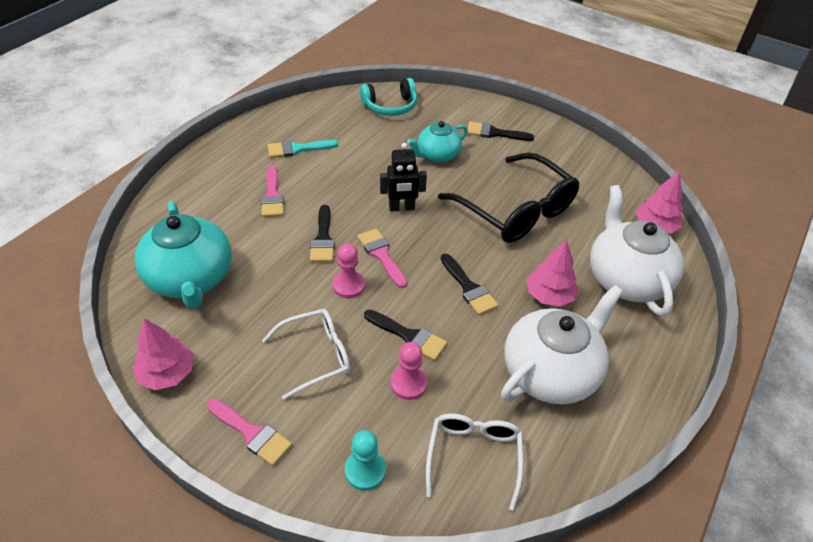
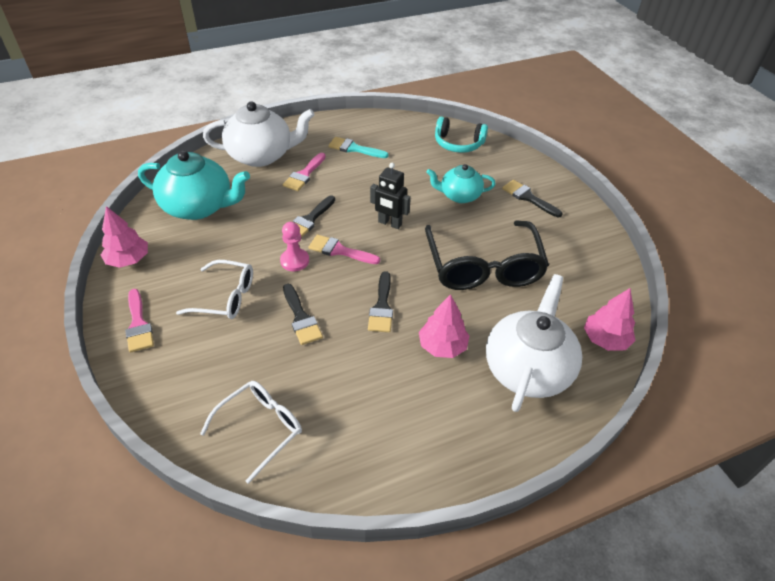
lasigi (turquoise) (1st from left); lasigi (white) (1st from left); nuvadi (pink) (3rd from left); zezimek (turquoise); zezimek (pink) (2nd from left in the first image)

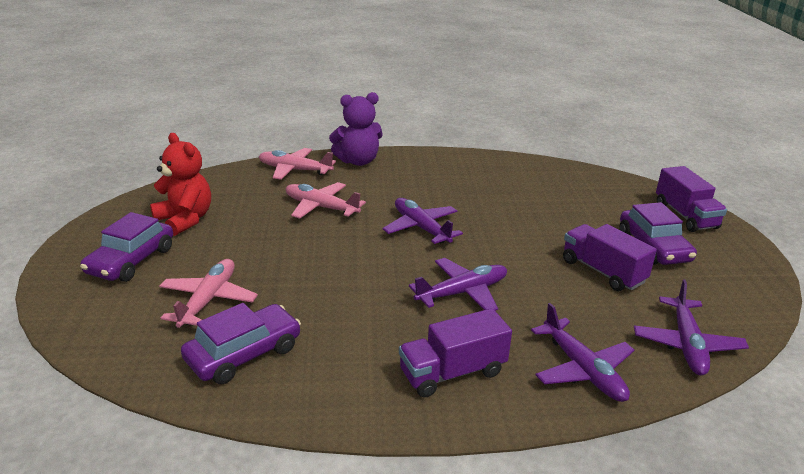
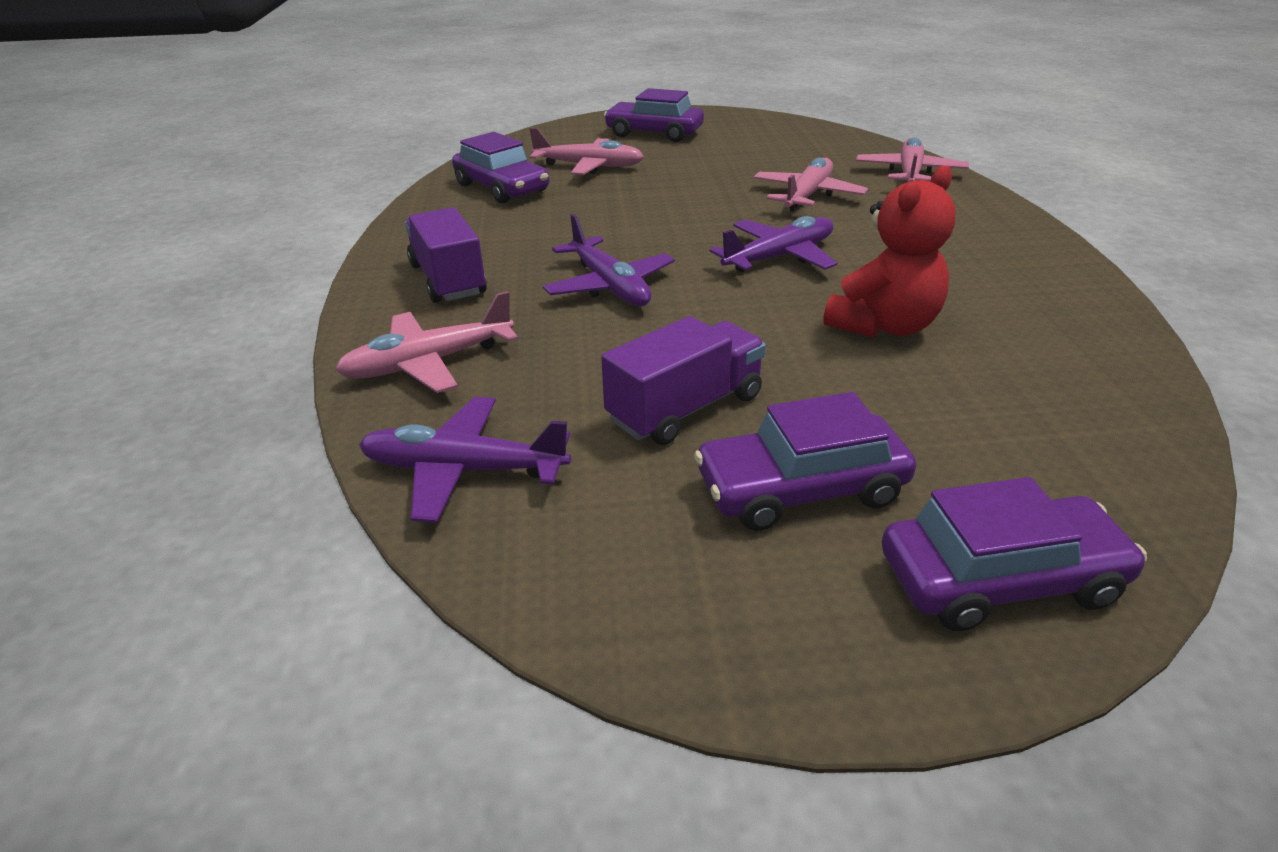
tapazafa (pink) (1st from left); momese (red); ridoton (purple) (4th from left); momese (purple)

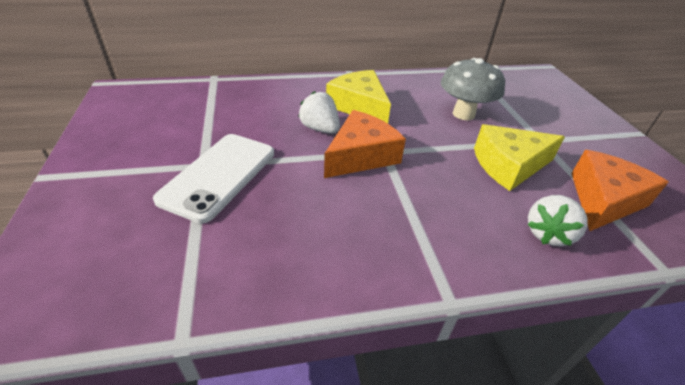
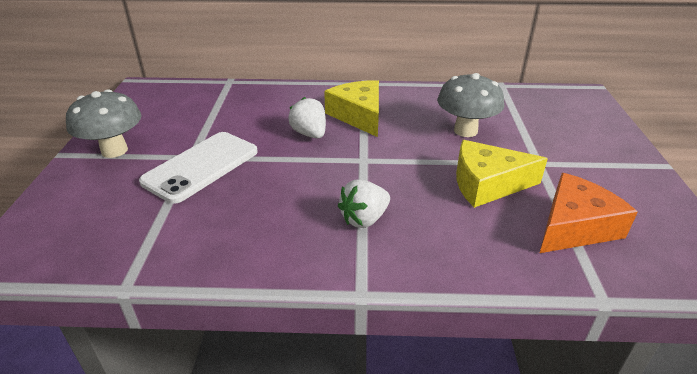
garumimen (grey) (1st from left); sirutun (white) (2nd from left); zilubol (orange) (1st from left in the first image)

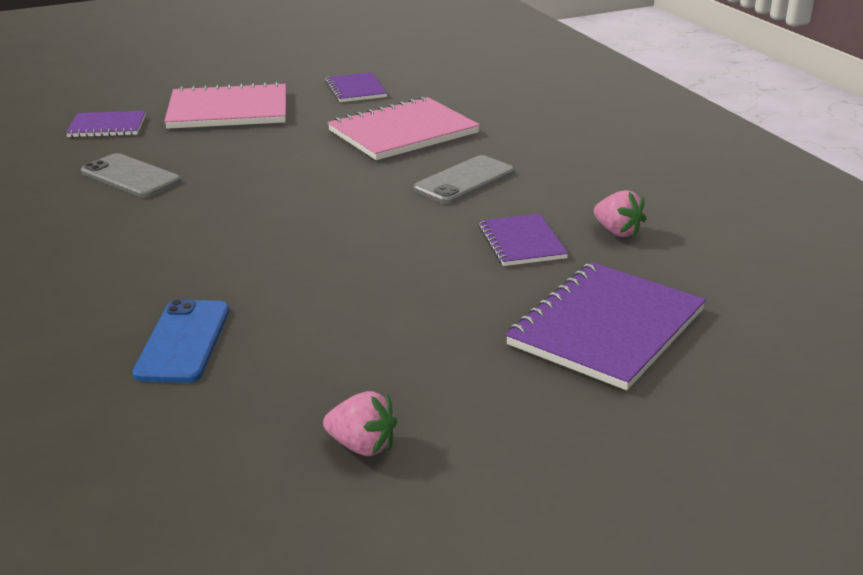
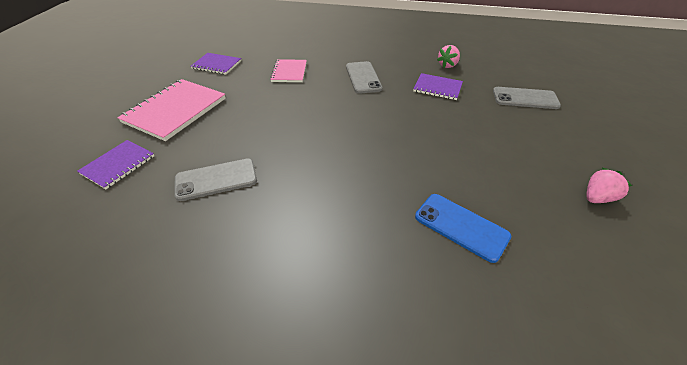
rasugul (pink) (2nd from left); sirutun (pink) (1st from left); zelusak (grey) (3rd from left)

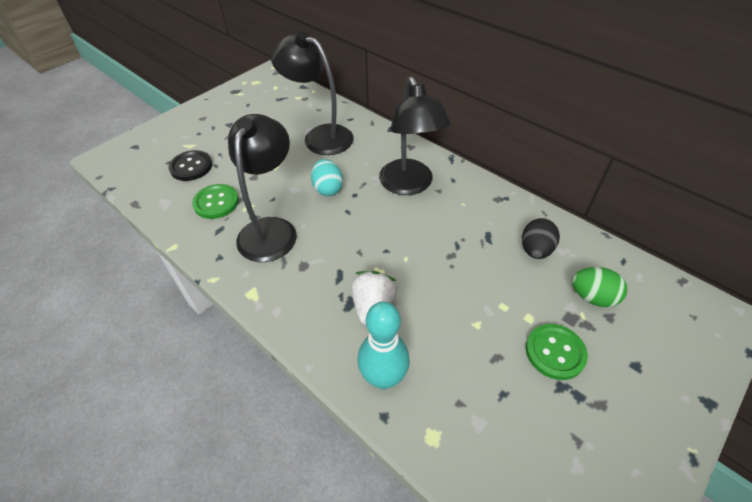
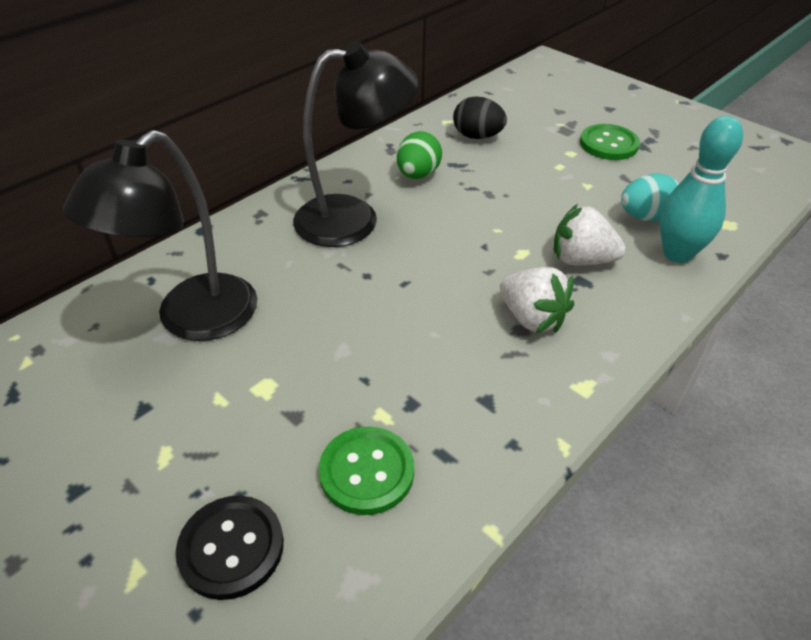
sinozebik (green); sirutun (white) (1st from left); sinozebik (turquoise); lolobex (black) (1st from left in the first image)

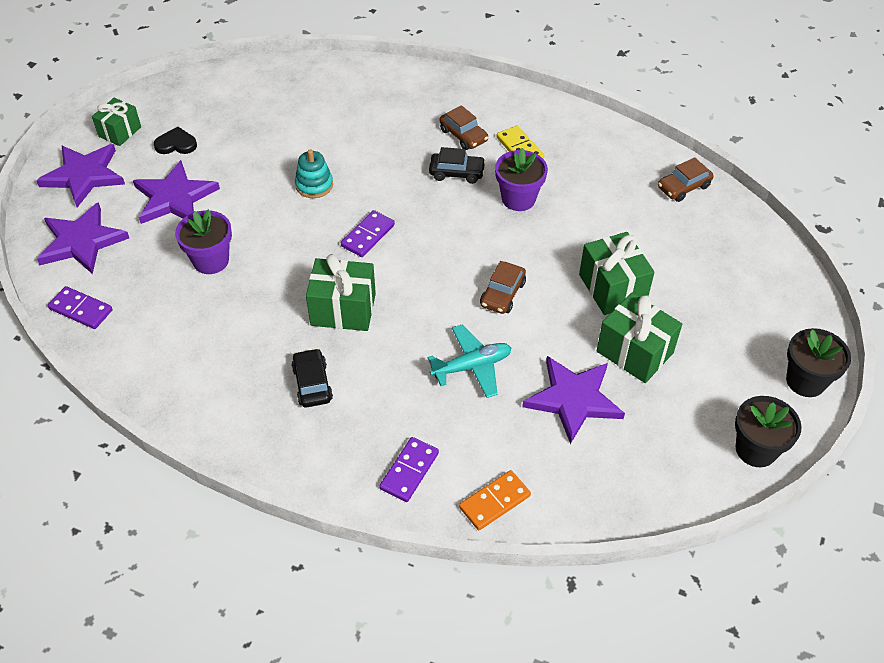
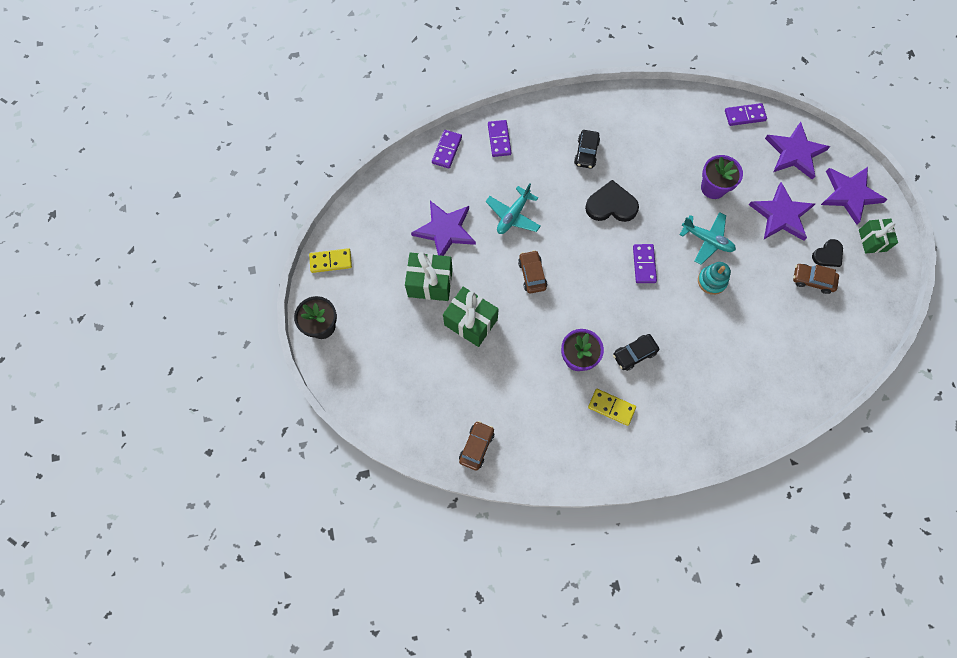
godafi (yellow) (1st from left); godafi (purple) (1st from left); ridoton (black) (1st from left); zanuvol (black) (1st from left); tapazafa (turquoise) (2nd from left); ridoton (brown) (3rd from left)

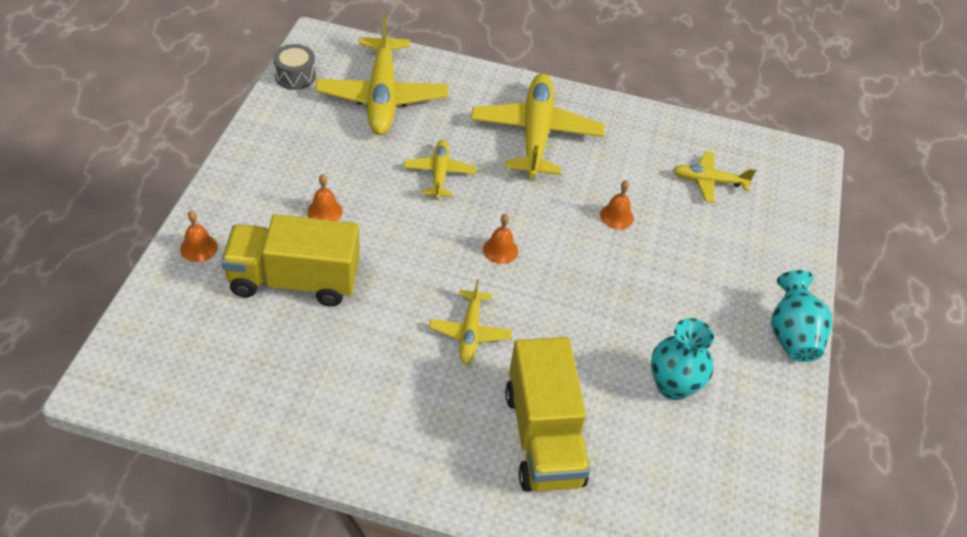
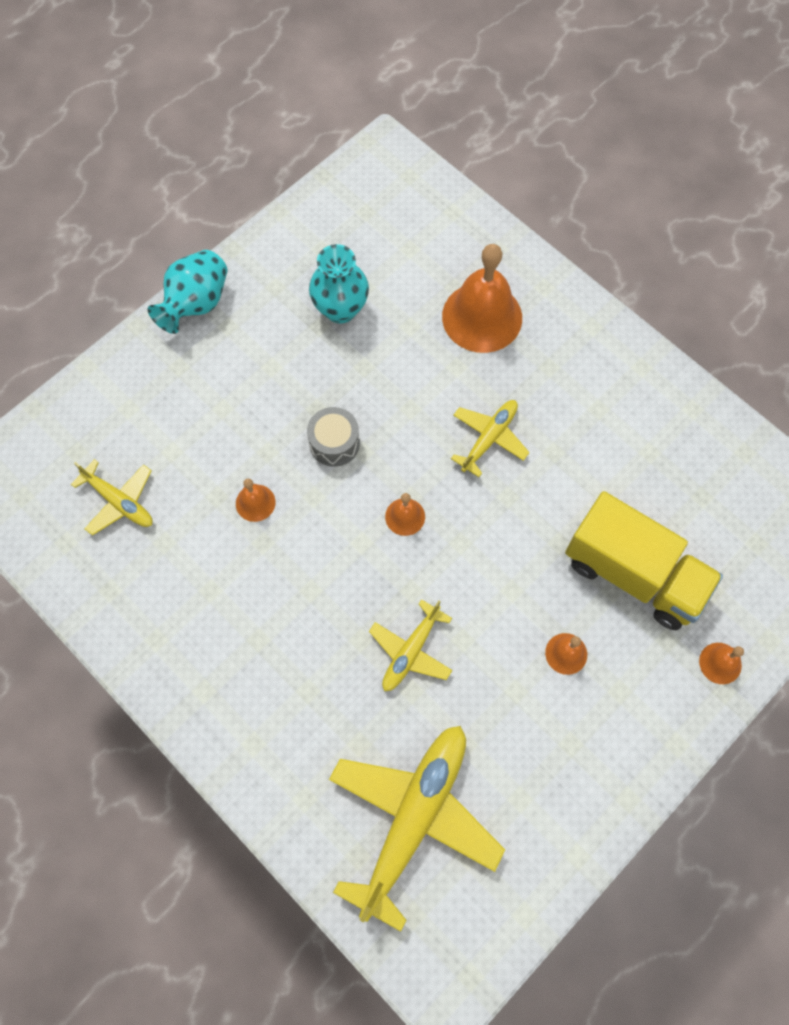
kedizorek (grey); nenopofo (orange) (3rd from left); tapazafa (yellow) (4th from left in the first image)

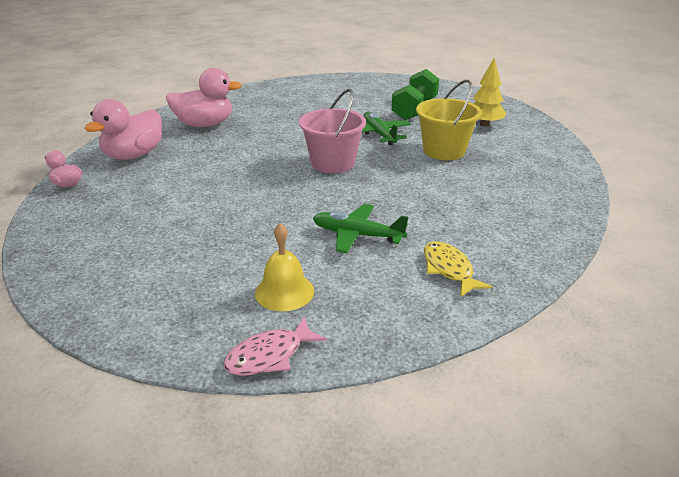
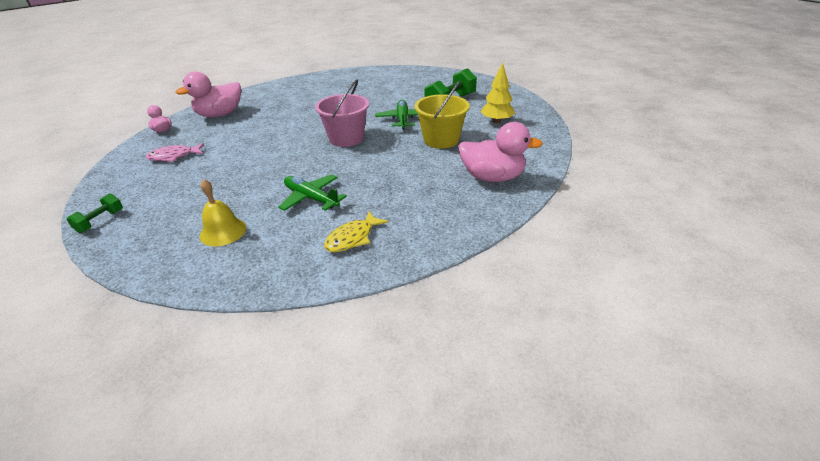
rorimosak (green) (1st from left); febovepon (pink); febovepon (yellow); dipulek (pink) (3rd from left)

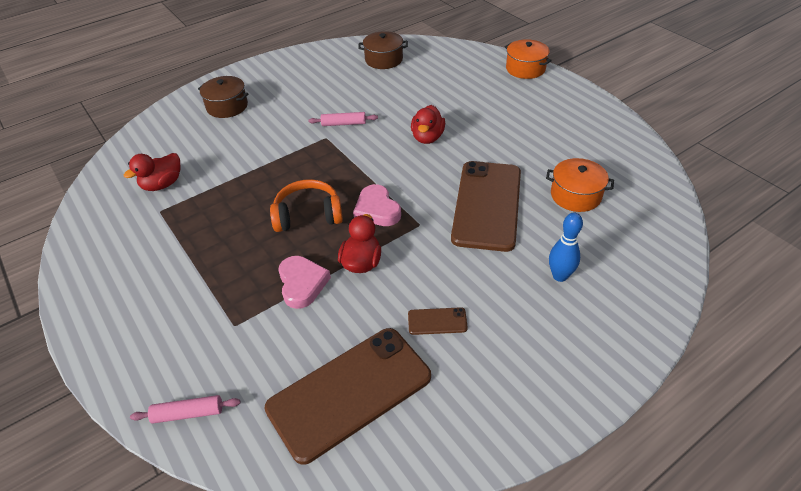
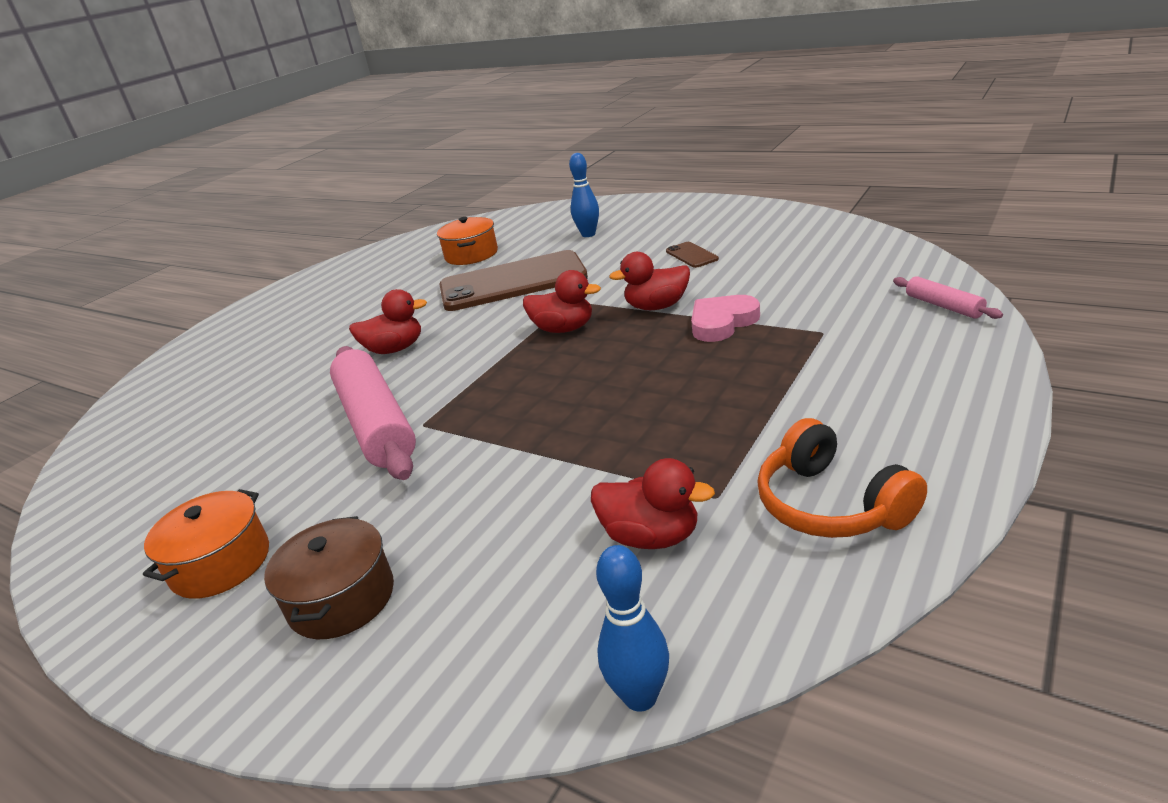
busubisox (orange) (1st from left); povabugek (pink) (1st from left); dipulek (red) (2nd from left); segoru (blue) (2nd from left); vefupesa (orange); zelusak (brown) (1st from left in the first image); busubisox (brown) (2nd from left in the first image)

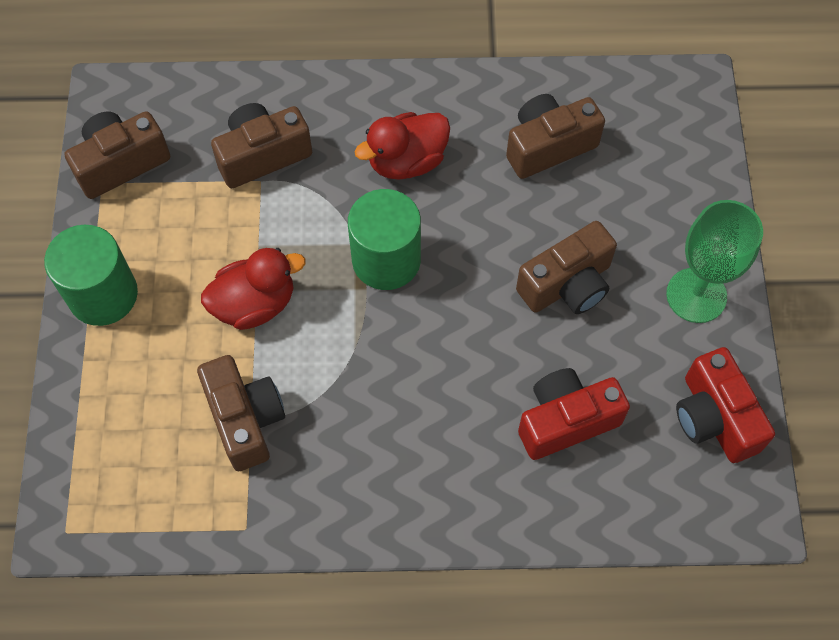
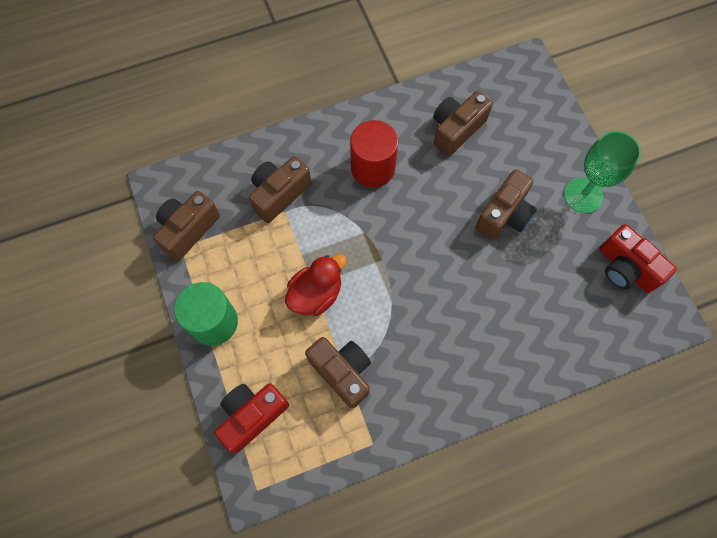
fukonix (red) (1st from left); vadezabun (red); vadezabun (green) (2nd from left in the first image)

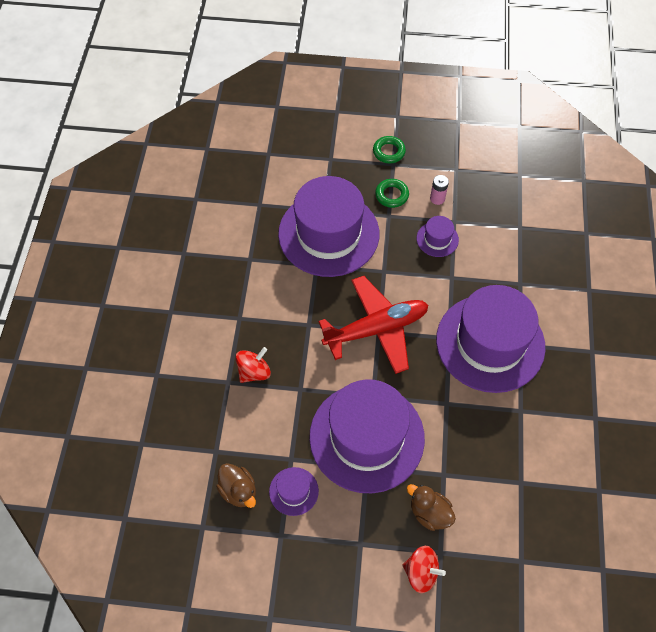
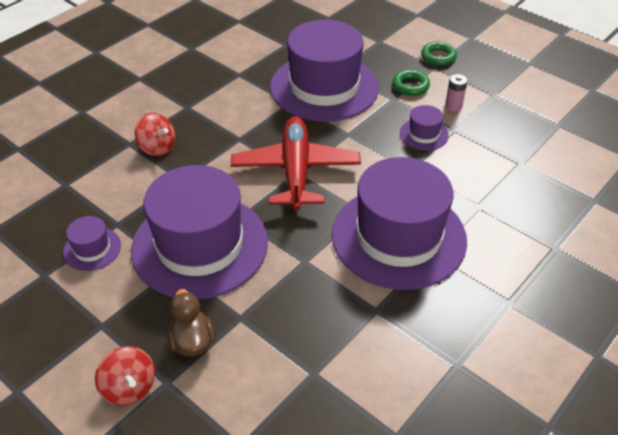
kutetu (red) (2nd from left); tapazafa (red); dipulek (brown) (1st from left in the first image)

